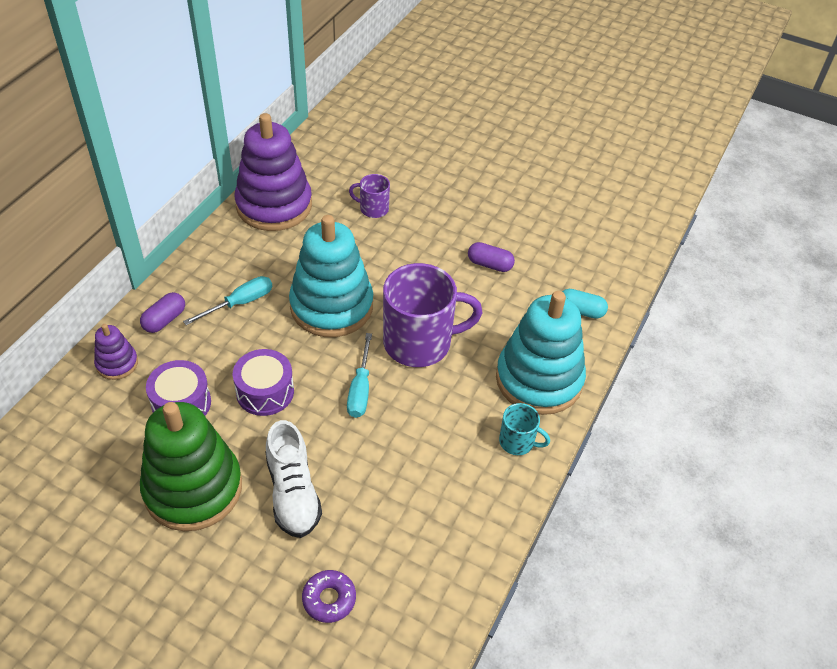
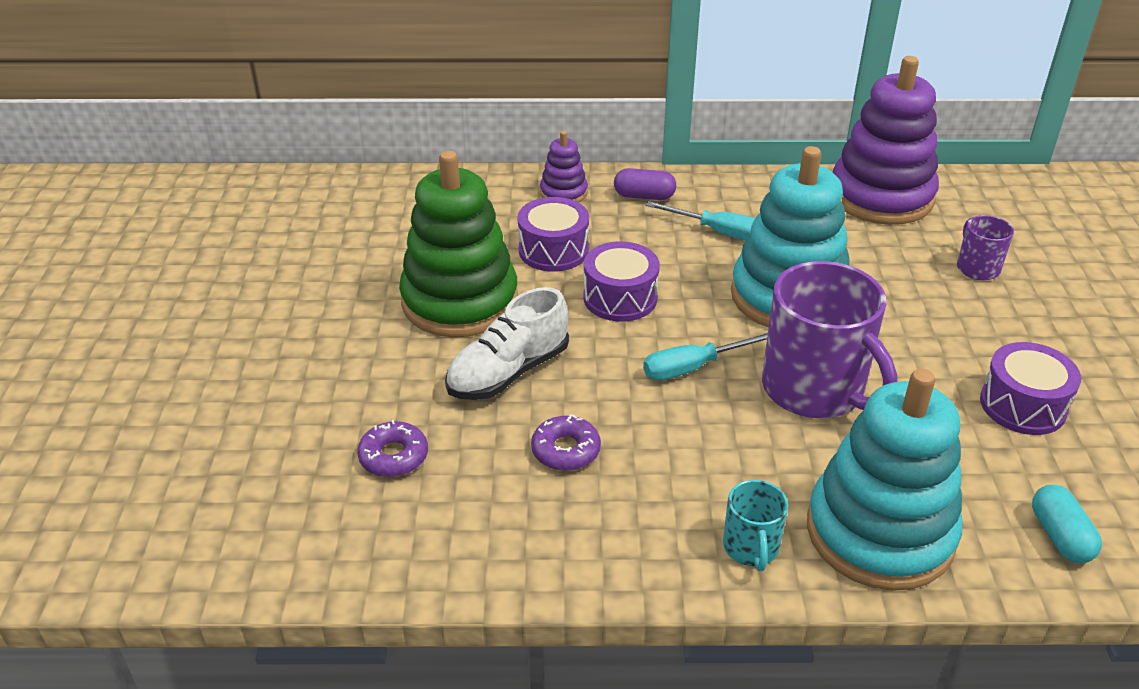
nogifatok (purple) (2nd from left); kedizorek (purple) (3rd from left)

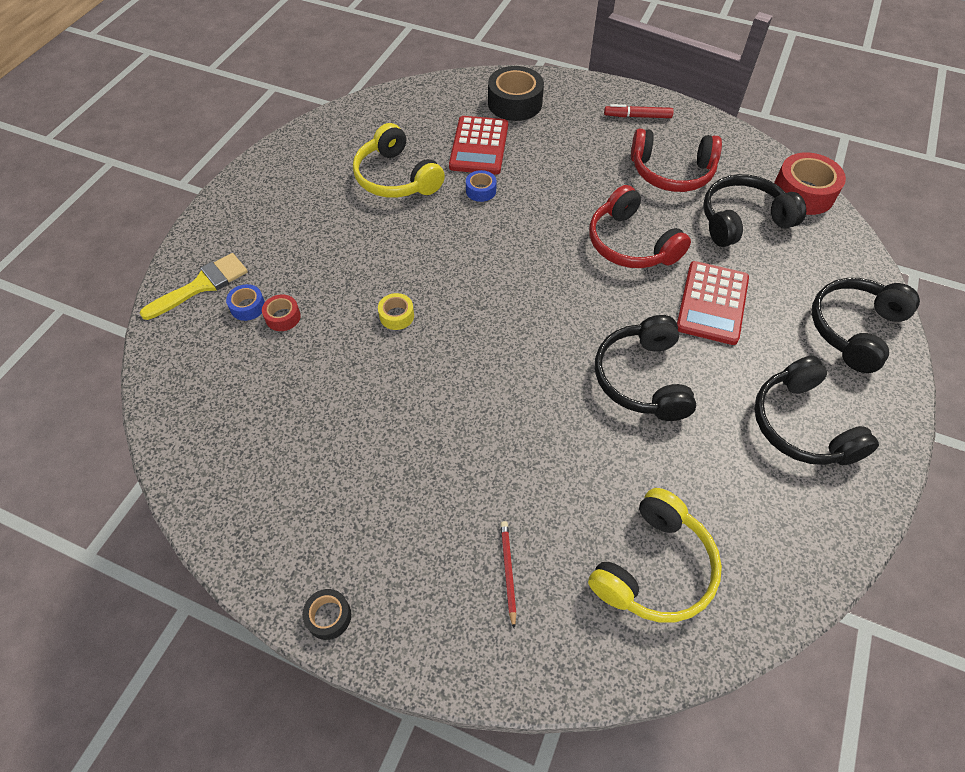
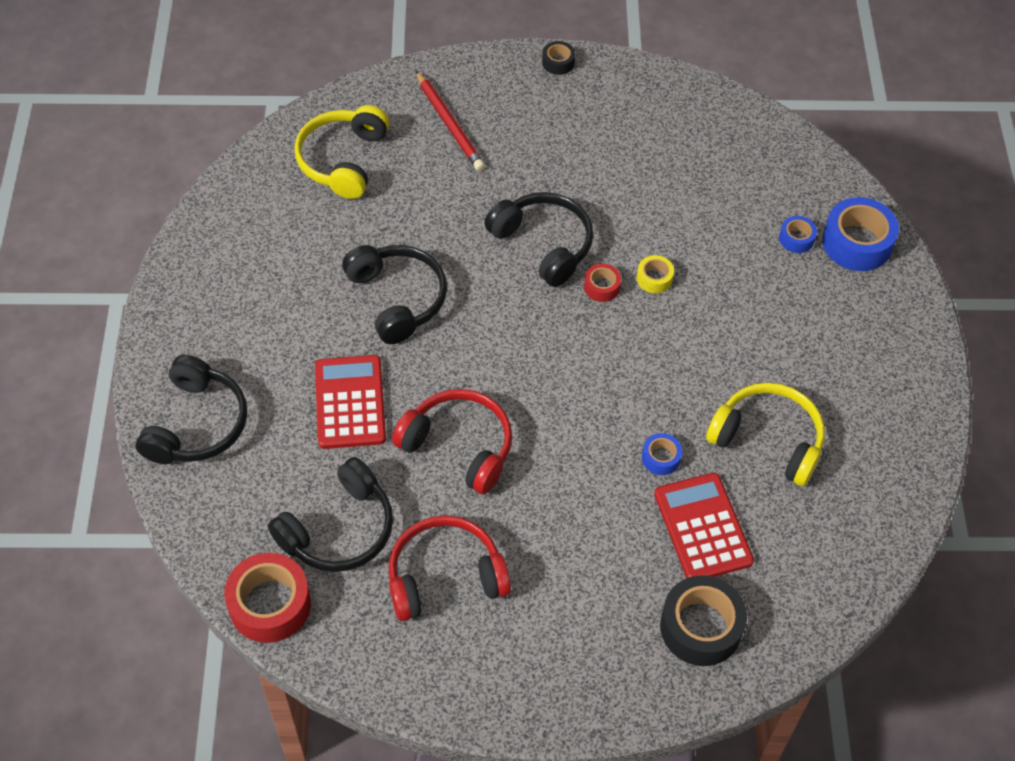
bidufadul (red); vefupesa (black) (4th from left); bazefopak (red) (2nd from left); bazefopak (blue) (3rd from left); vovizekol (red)

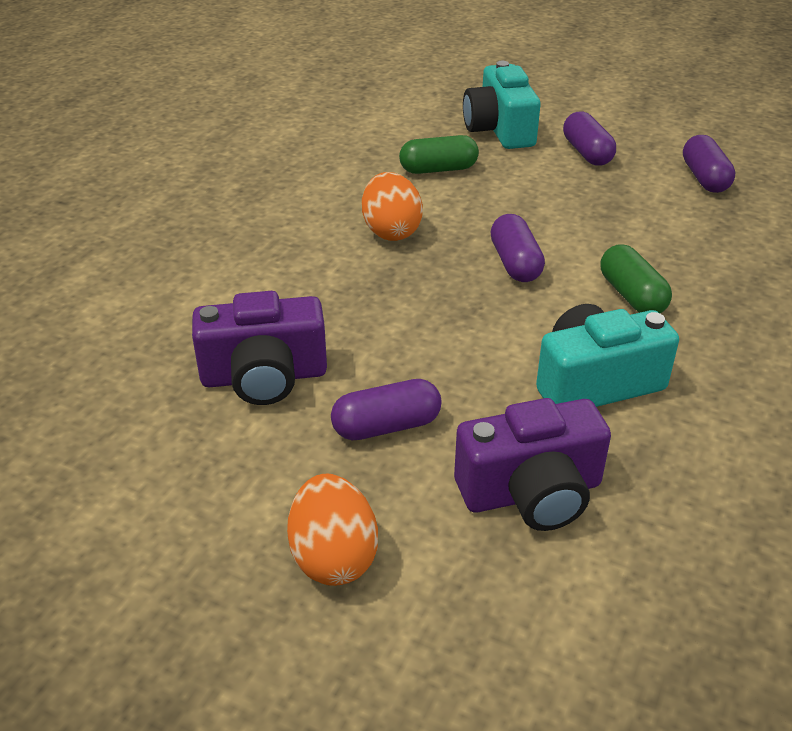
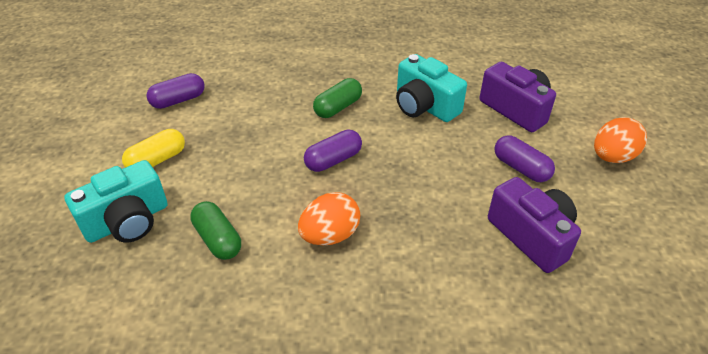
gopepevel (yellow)

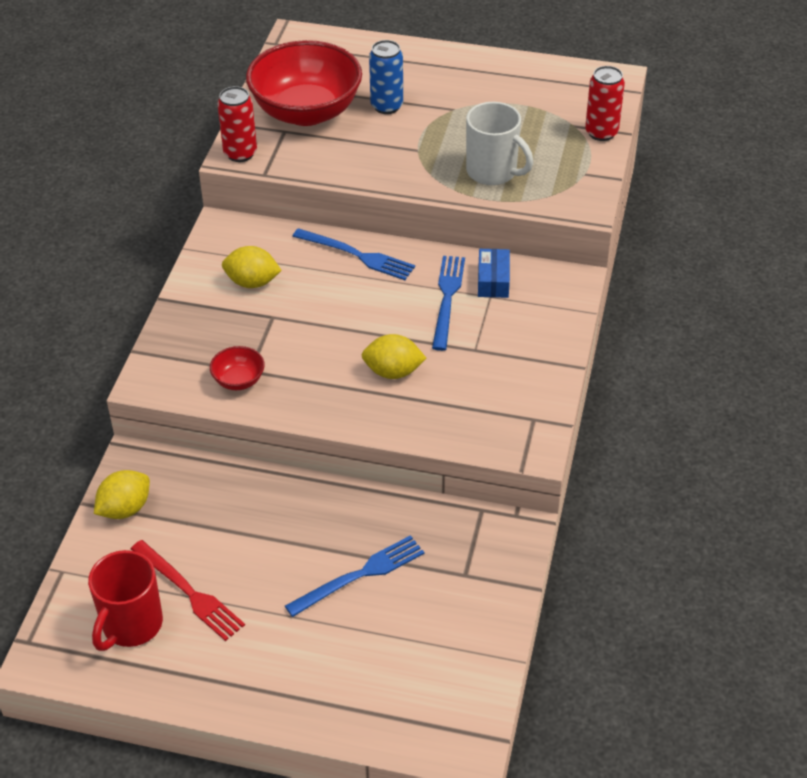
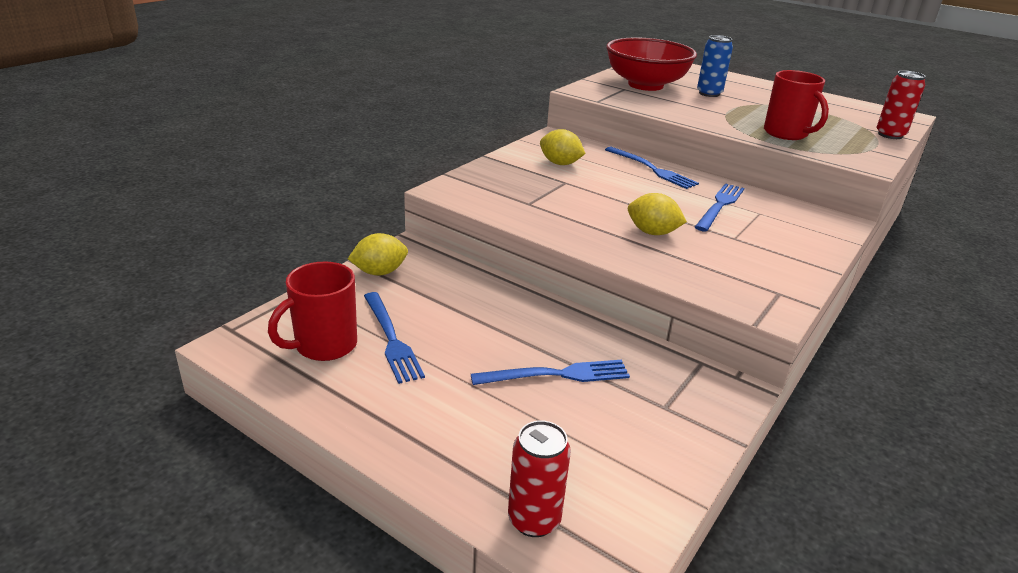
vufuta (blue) (1st from left); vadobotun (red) (1st from left); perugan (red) (2nd from left); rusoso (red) (1st from left in the first image); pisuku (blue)

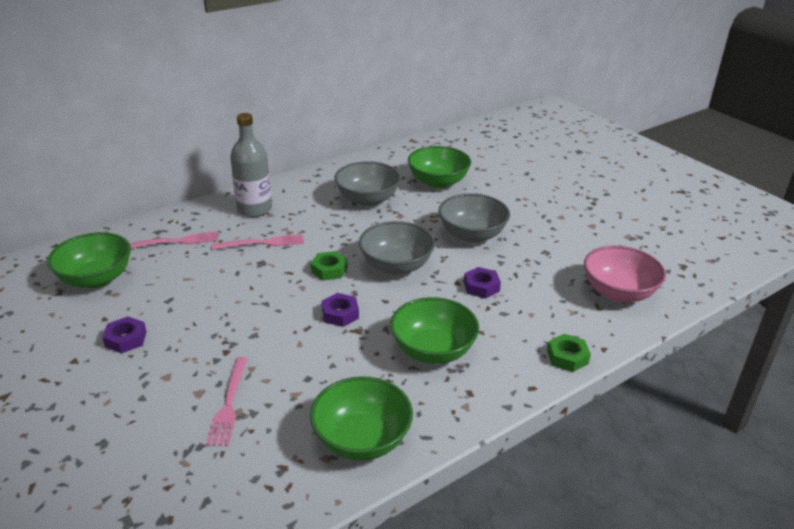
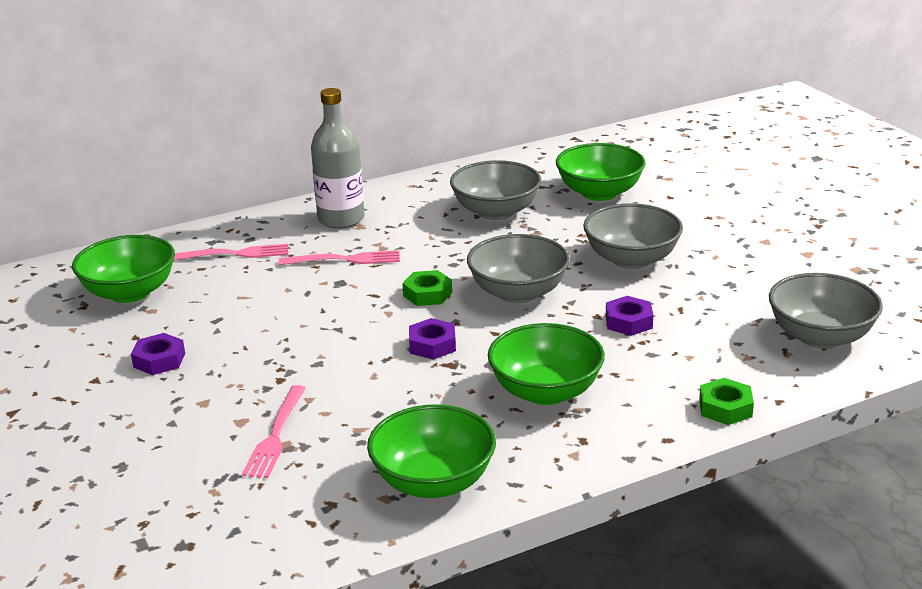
rusoso (grey) (4th from left)

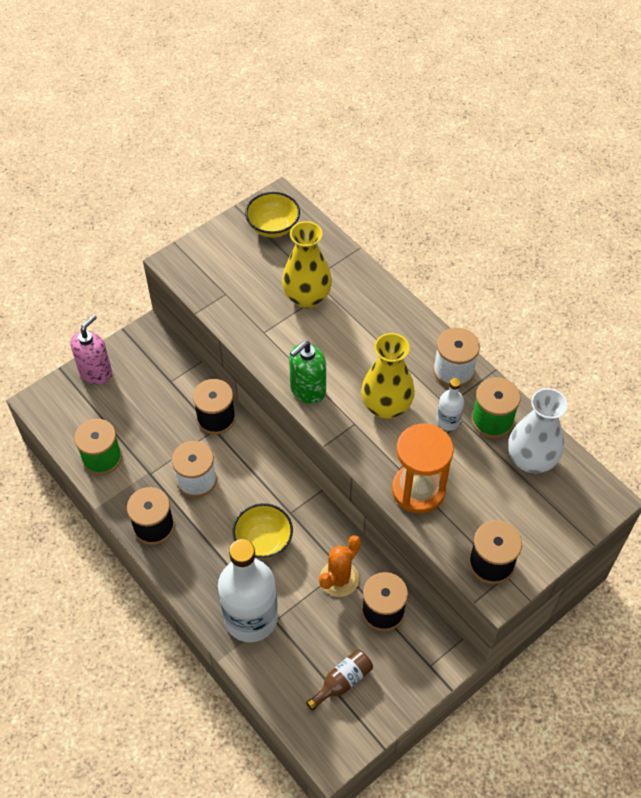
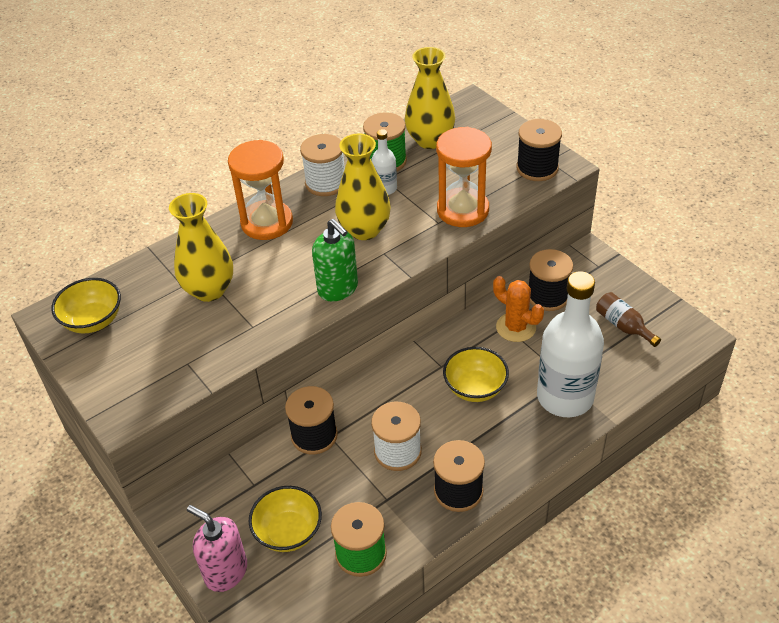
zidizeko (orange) (1st from left); rusoso (yellow) (2nd from left); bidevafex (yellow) (3rd from left)

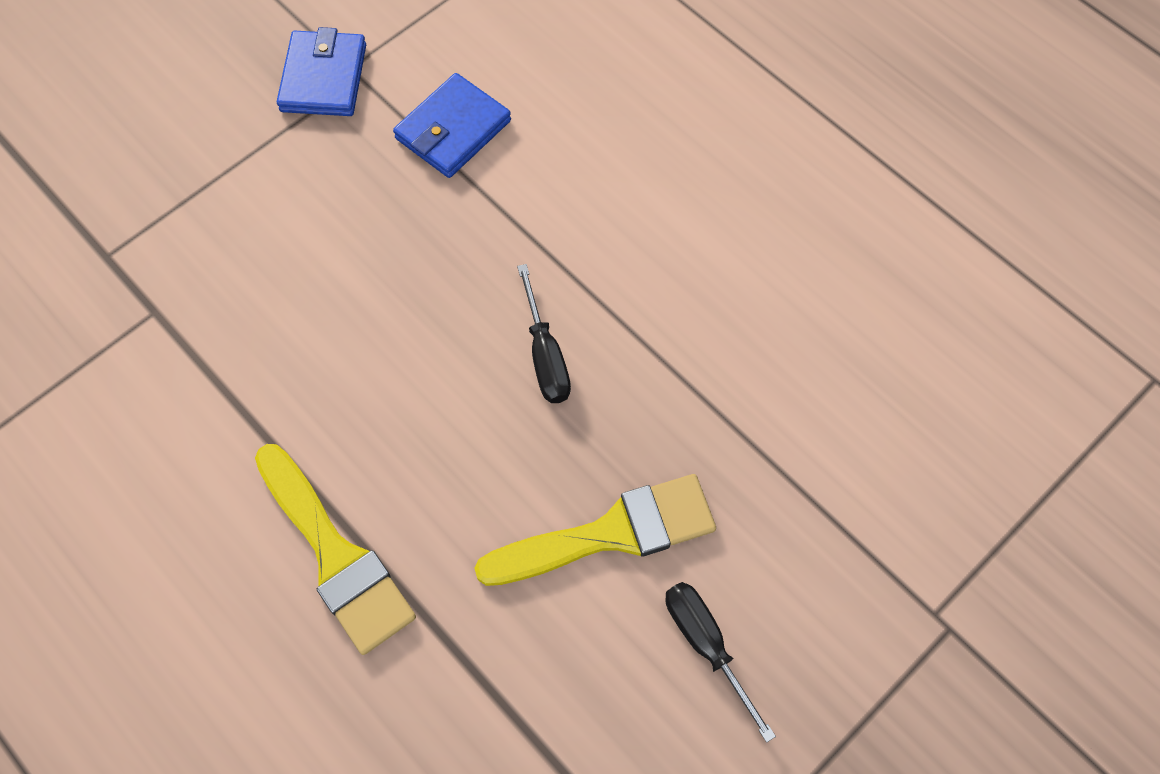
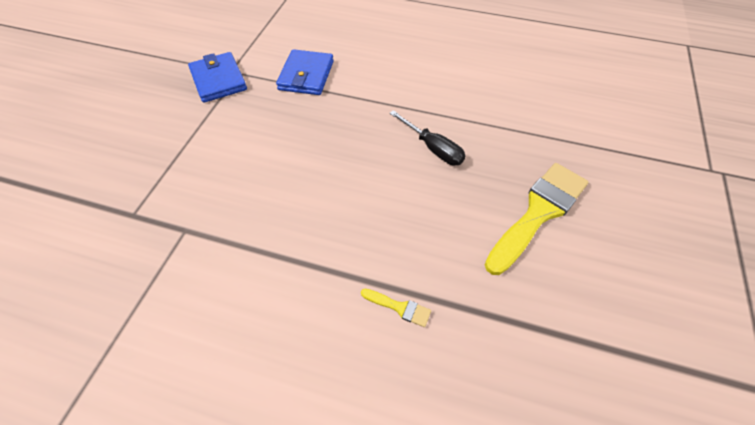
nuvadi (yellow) (1st from left); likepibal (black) (2nd from left in the first image)

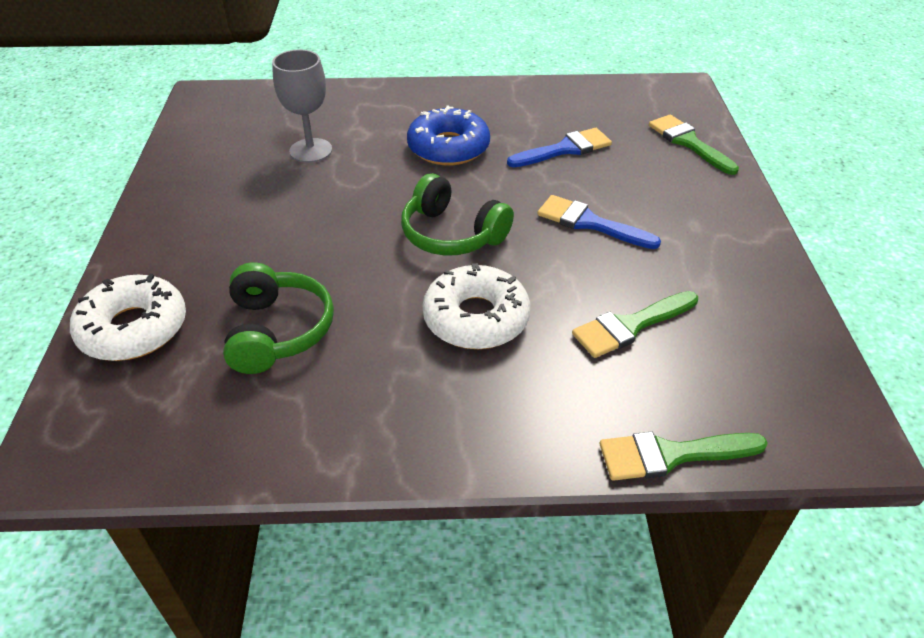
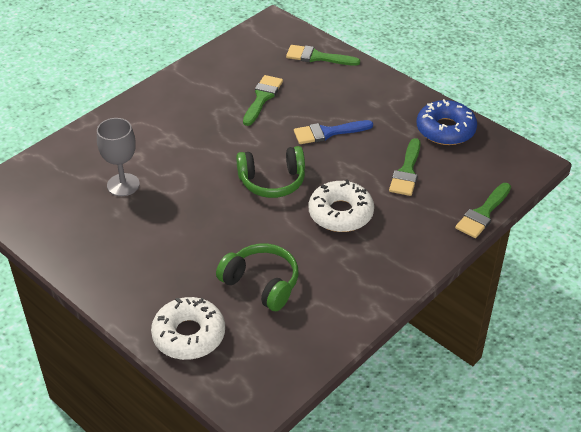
nuvadi (green) (1st from left); nogifatok (blue)

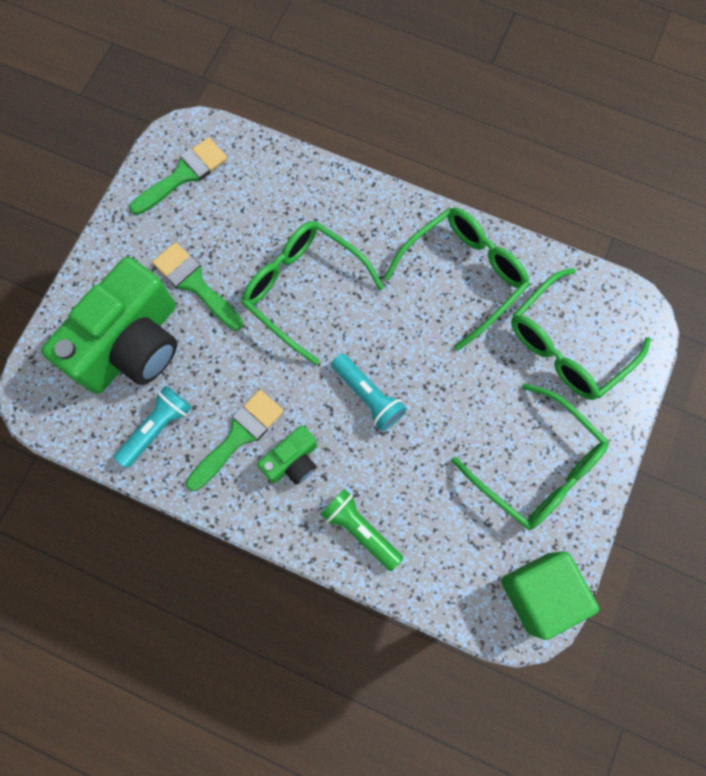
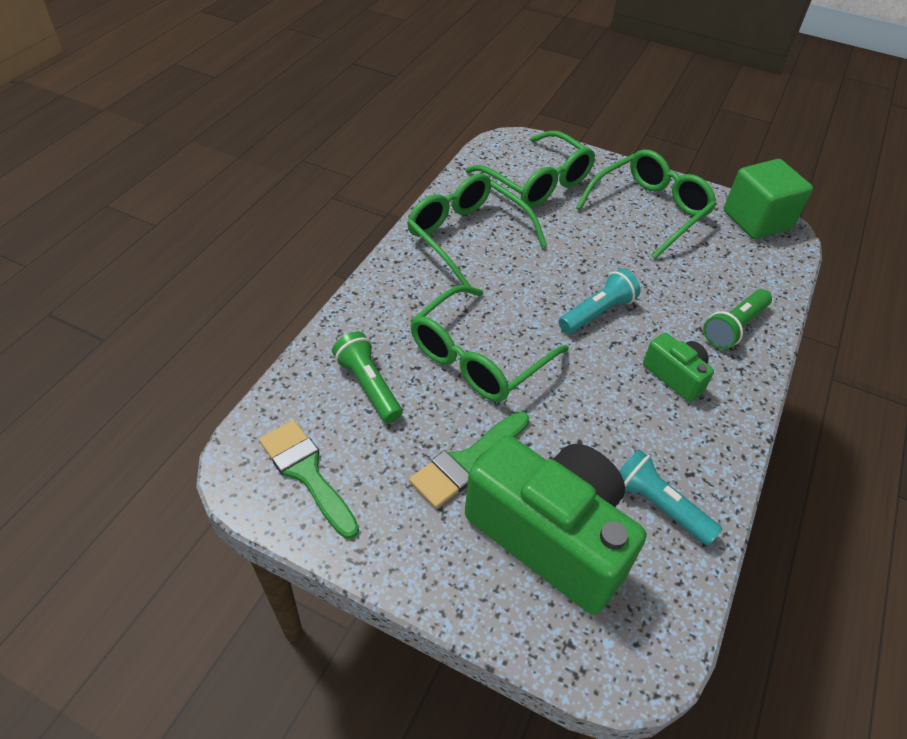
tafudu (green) (1st from left); nuvadi (green) (3rd from left in the first image)

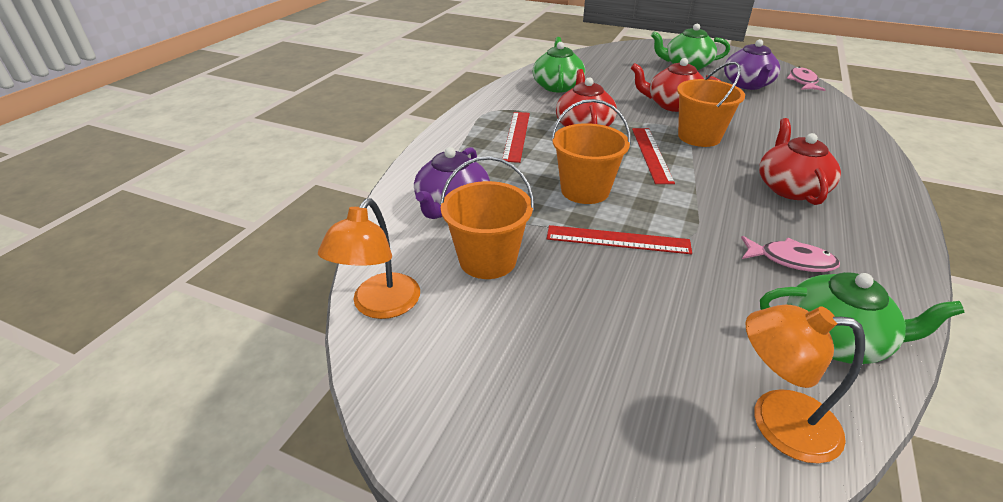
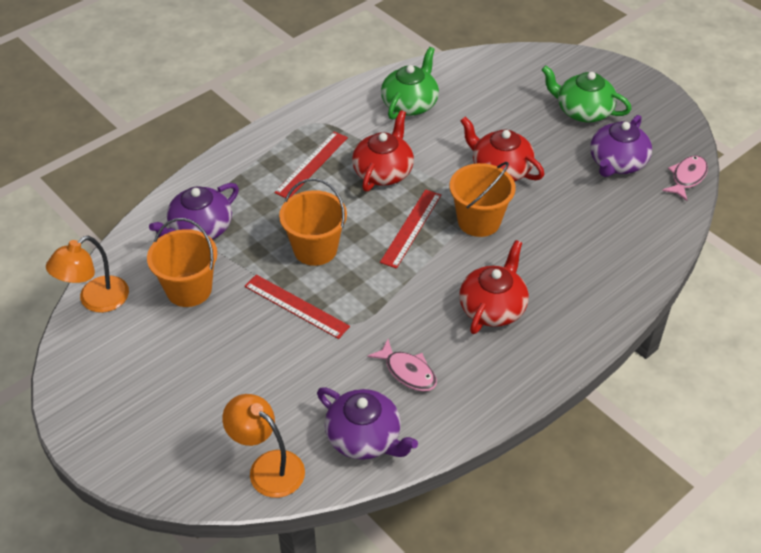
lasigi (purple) (2nd from left)

